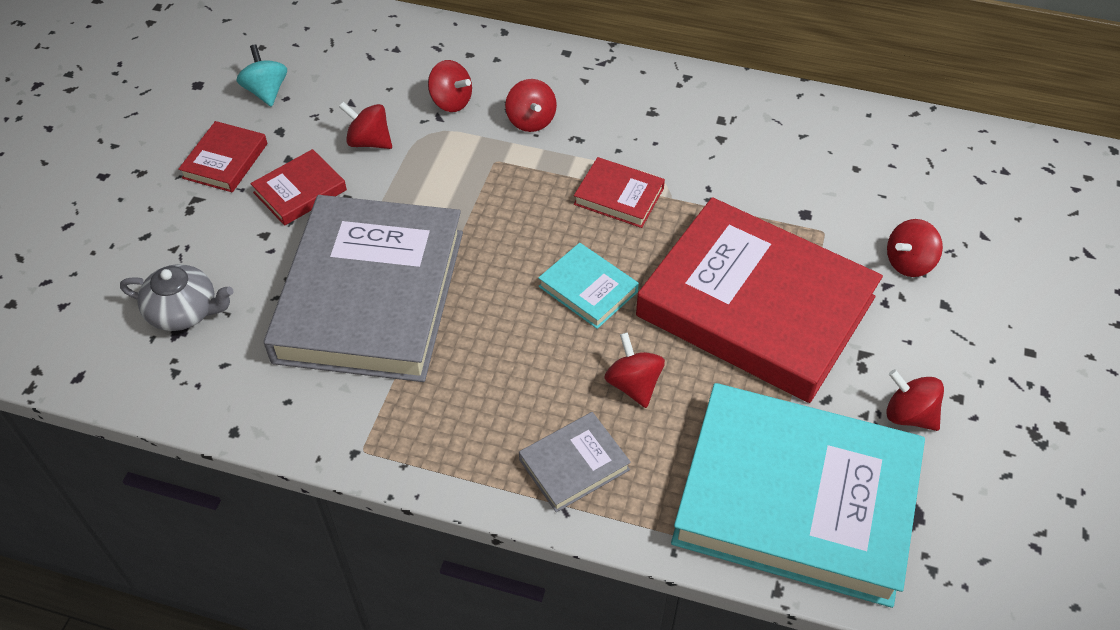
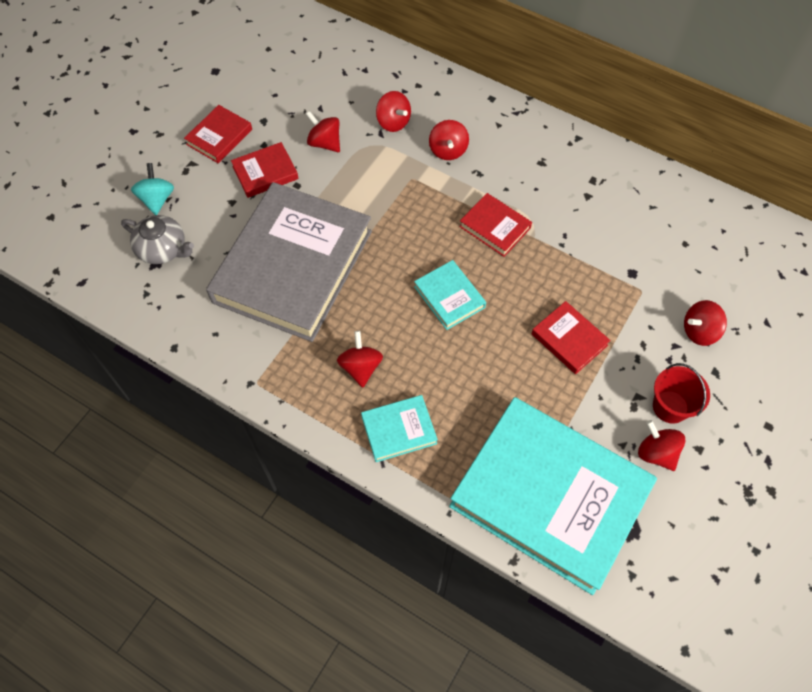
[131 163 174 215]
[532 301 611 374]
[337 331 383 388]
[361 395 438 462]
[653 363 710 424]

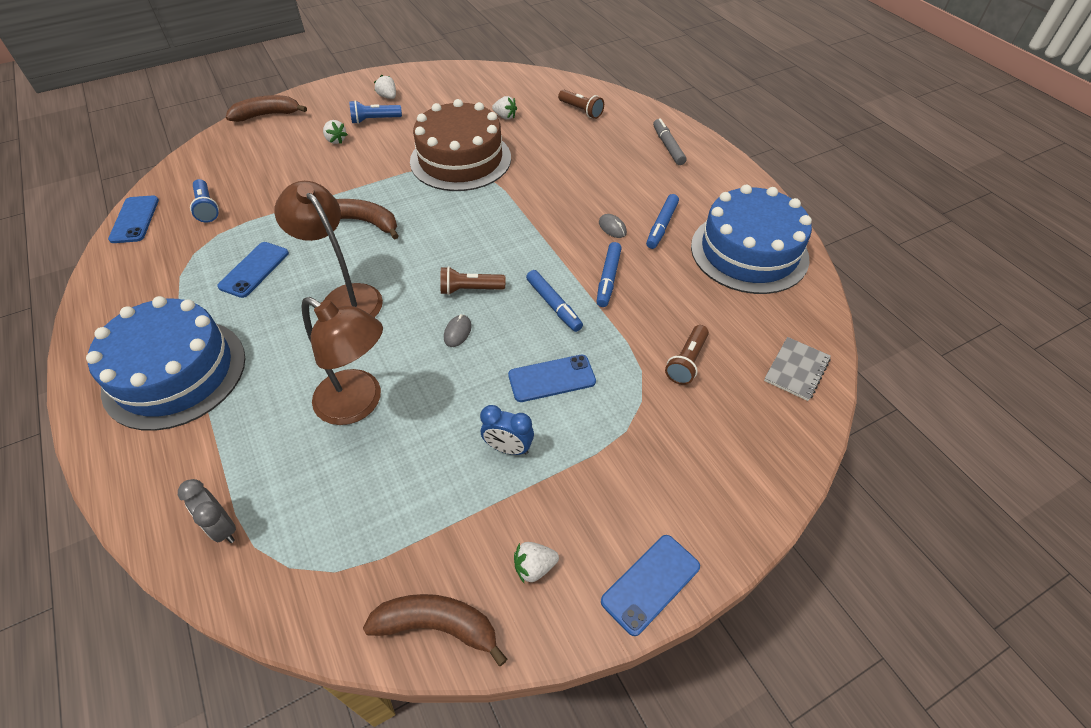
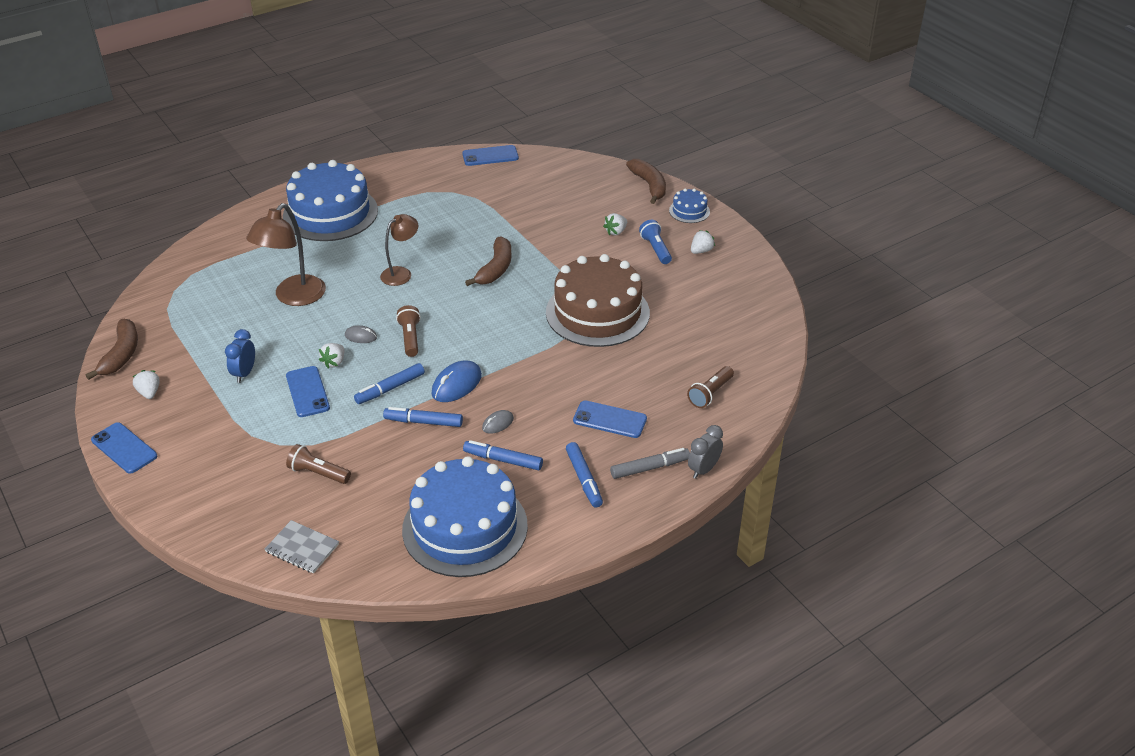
[319 343 344 368]
[190 179 219 222] (first image)
[380 214 418 286]
[573 400 647 438]
[688 425 723 479]
[669 188 710 223]
[431 360 482 402]
[566 442 603 508]

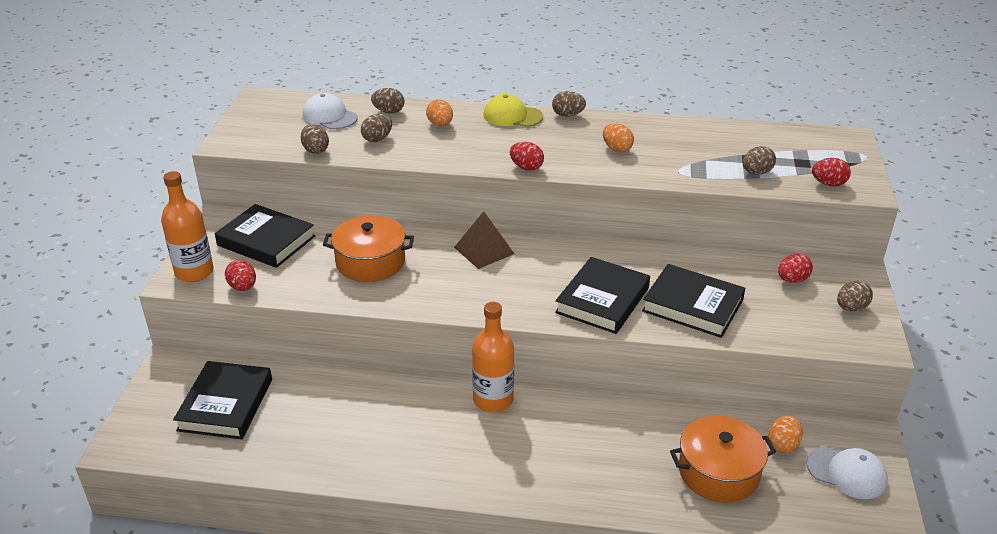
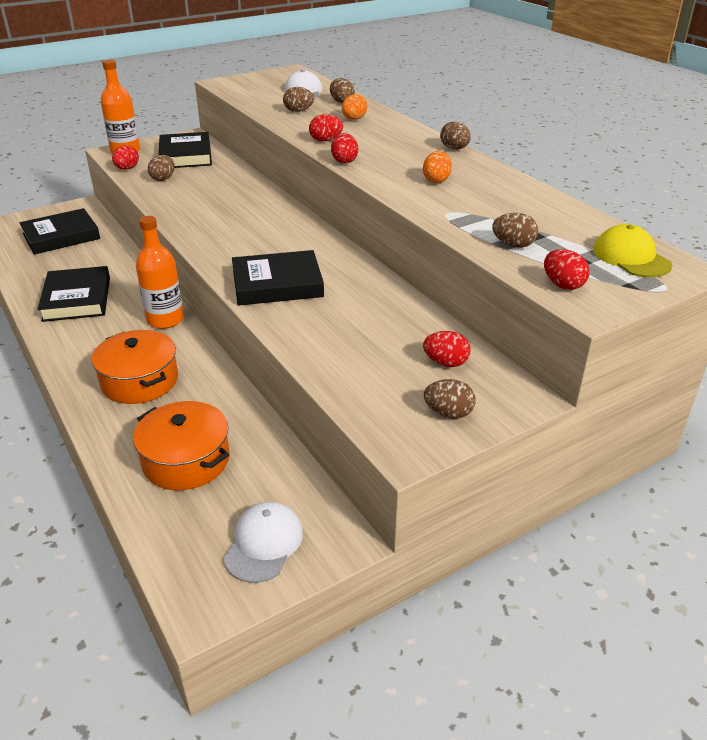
[593 224 672 277]
[148 155 175 181]
[454 211 514 269] (first image)
[91 330 178 404]
[38 266 110 322]
[768 415 803 453] (first image)
[224 501 303 583]
[309 114 343 142]

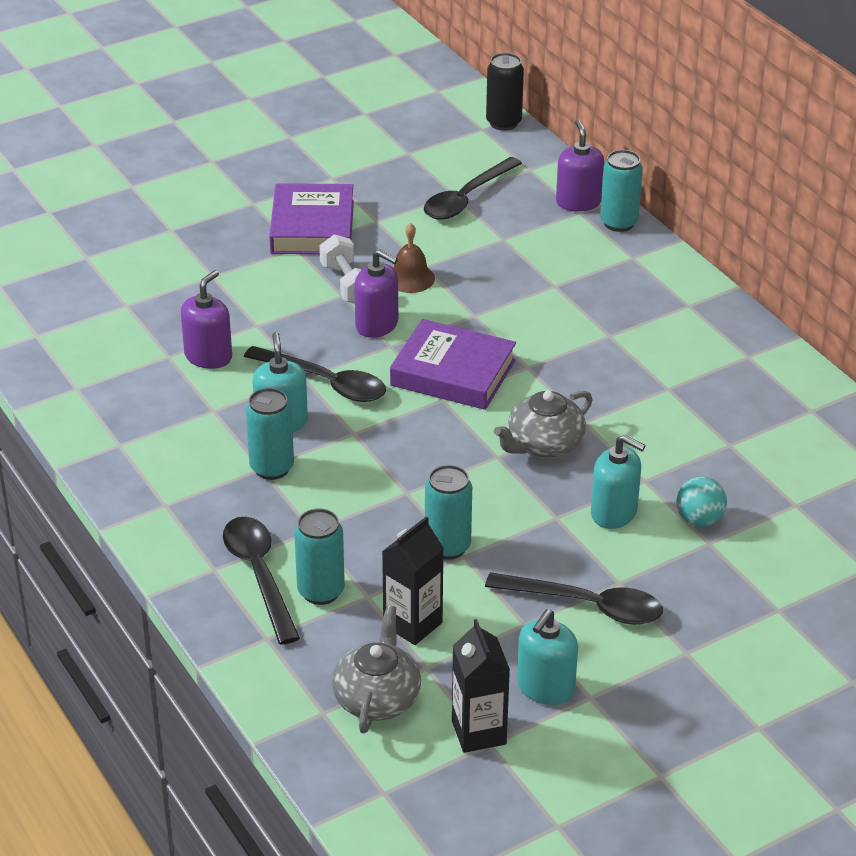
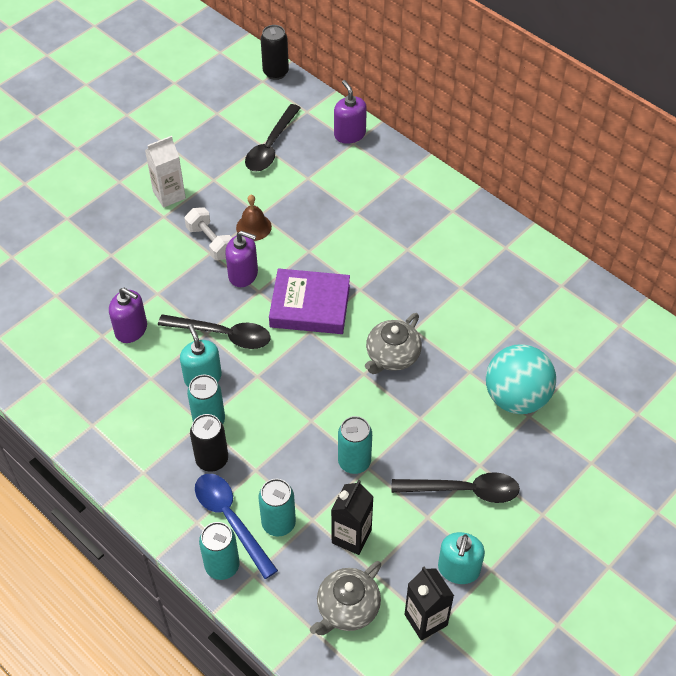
[199 522 240 580]
[145 136 186 208]
[109 288 147 343]
[591 434 646 529] (first image)
[486 344 556 414]
[195 474 278 579]
[310 561 381 635]
[190 414 228 472]

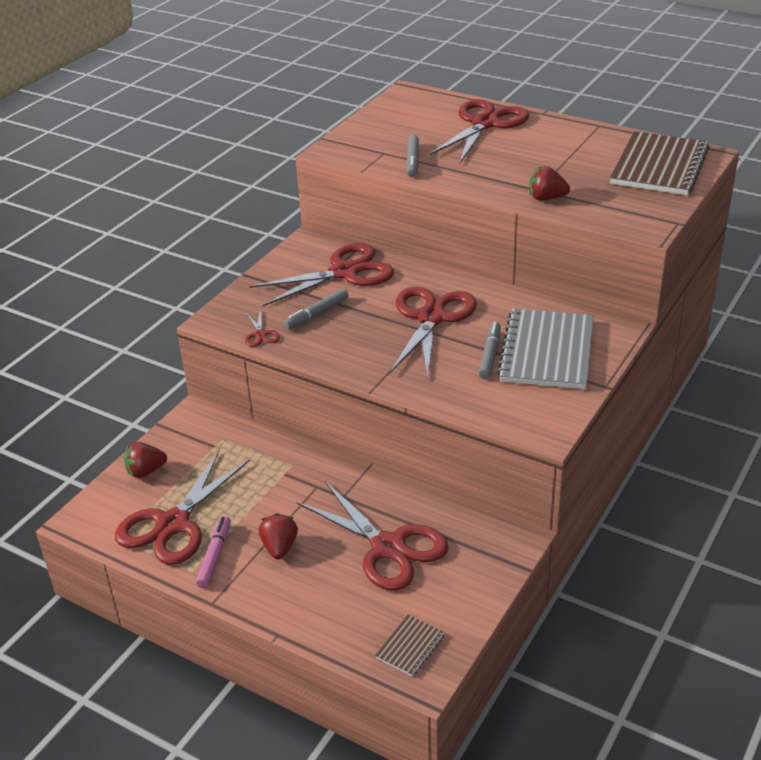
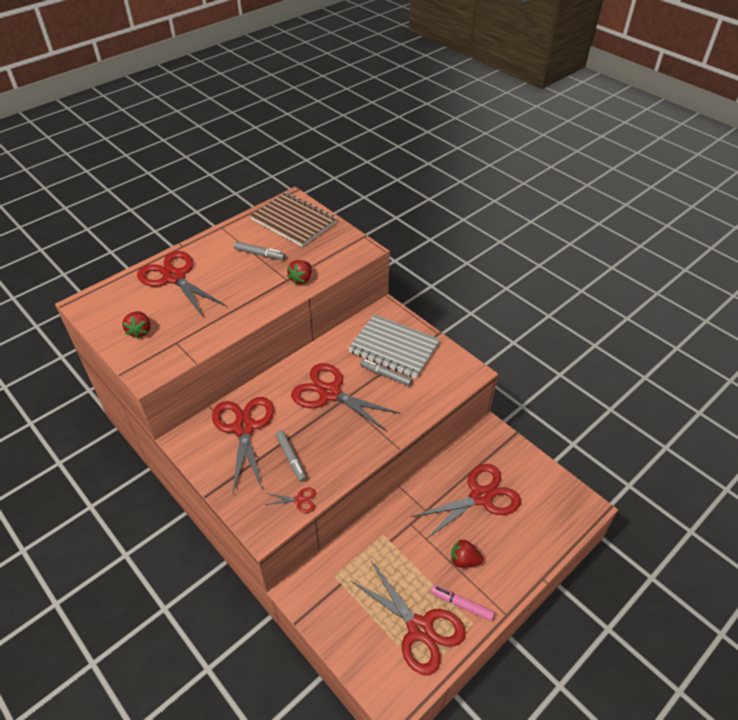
[234 242 285 260]
[122 311 150 339]
[375 615 445 677] (first image)

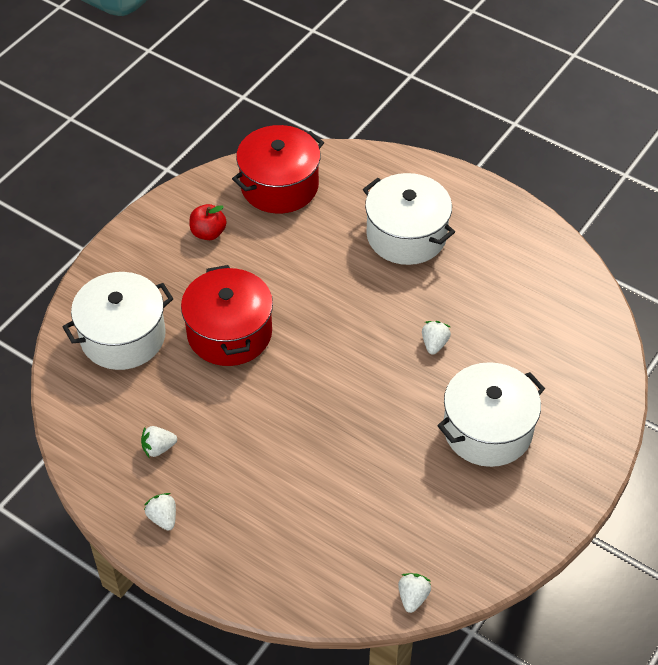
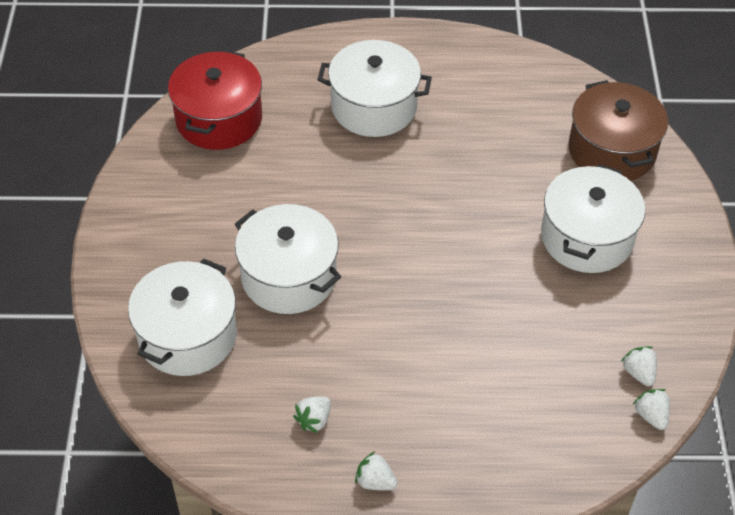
[189 204 227 240] (first image)
[235 204 341 314]
[621 346 657 386]
[568 80 668 181]

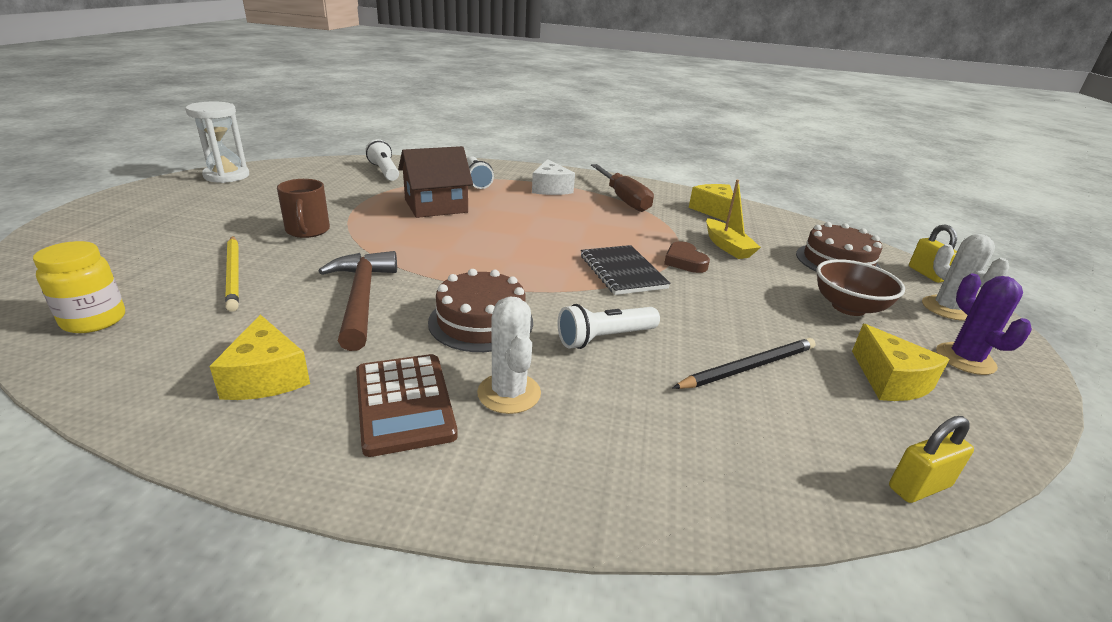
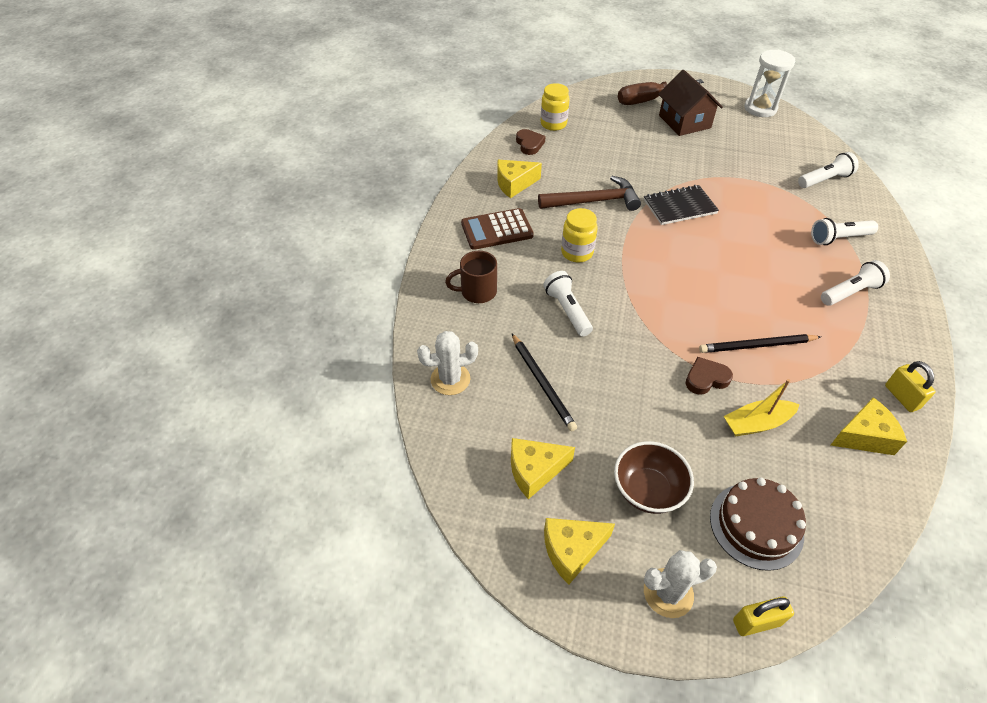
[658 70 723 136]
[821 260 890 306]
[618 79 704 105]
[445 251 497 303]
[225 236 239 312] (first image)
[644 185 719 225]
[561 208 598 262]
[544 518 615 584]
[417 331 478 395]
[885 361 936 412]
[516 129 546 155]
[699 334 821 353]

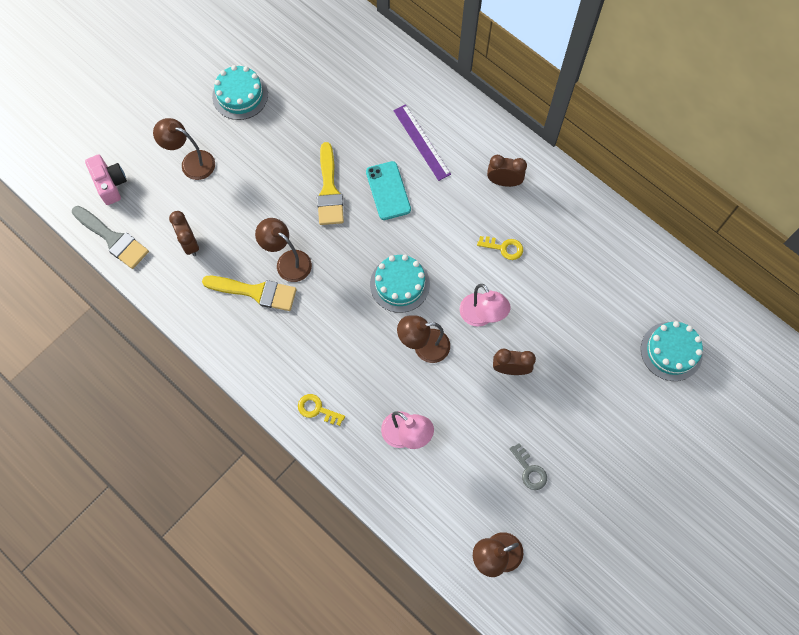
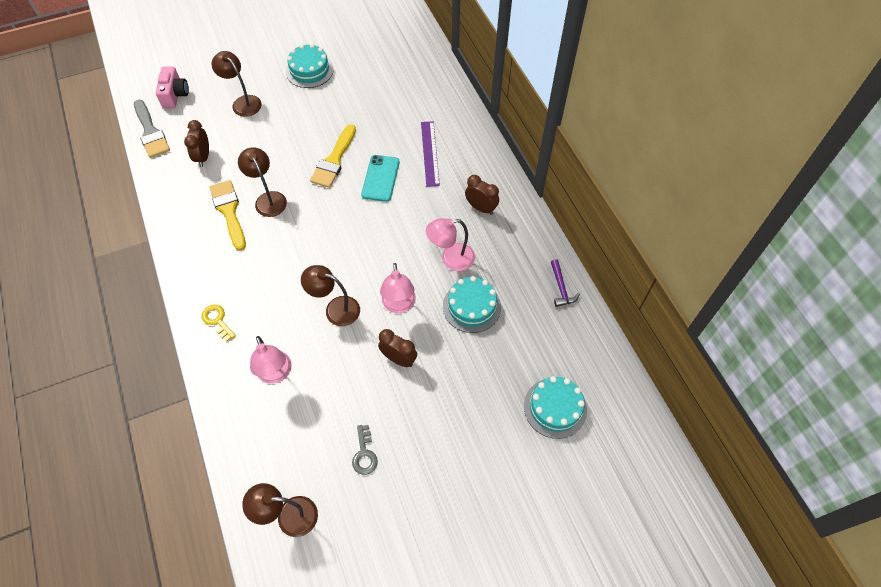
[426 218 475 271]
[443 276 501 333]
[209 180 246 251]
[551 259 580 307]

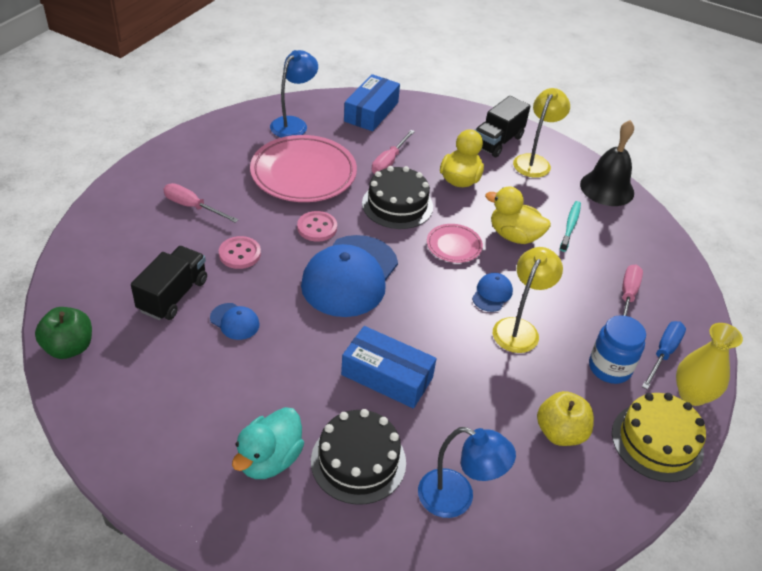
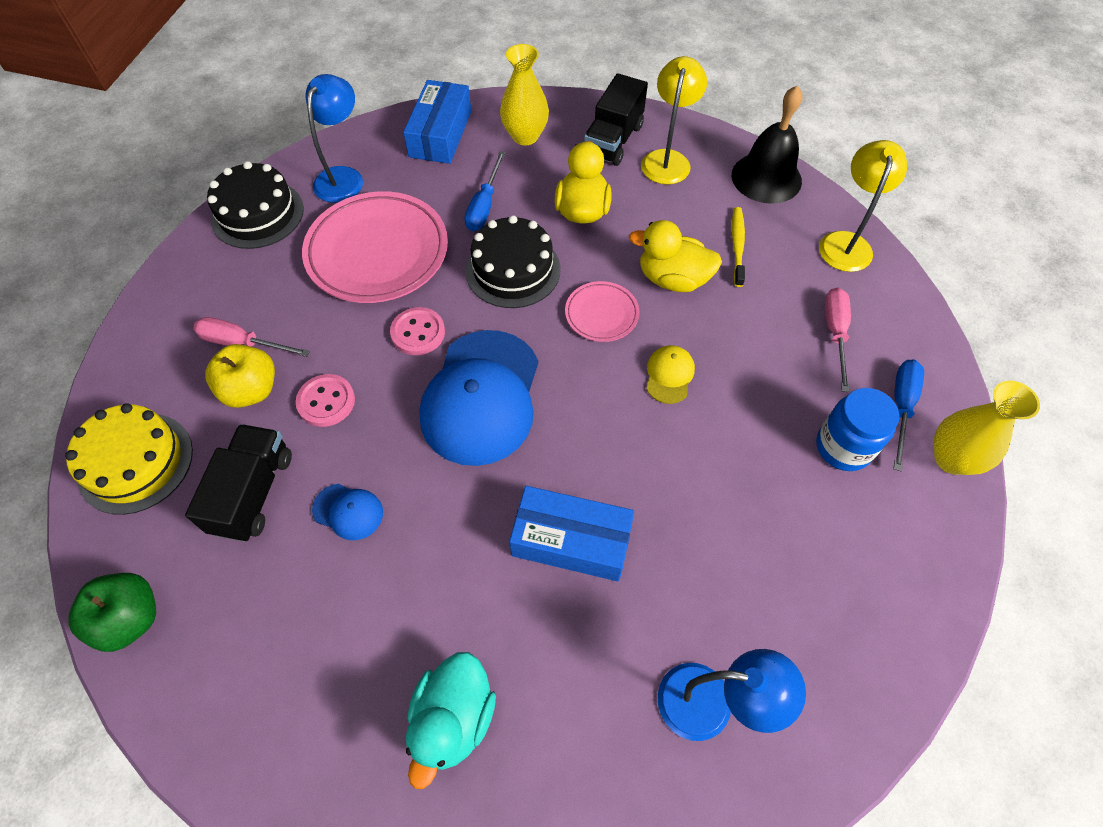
[464 151 506 231]
[732 207 745 287]
[819 140 907 272]
[646 345 695 404]
[205 344 275 408]
[65 403 193 515]
[207 161 304 249]
[500 44 549 145]

